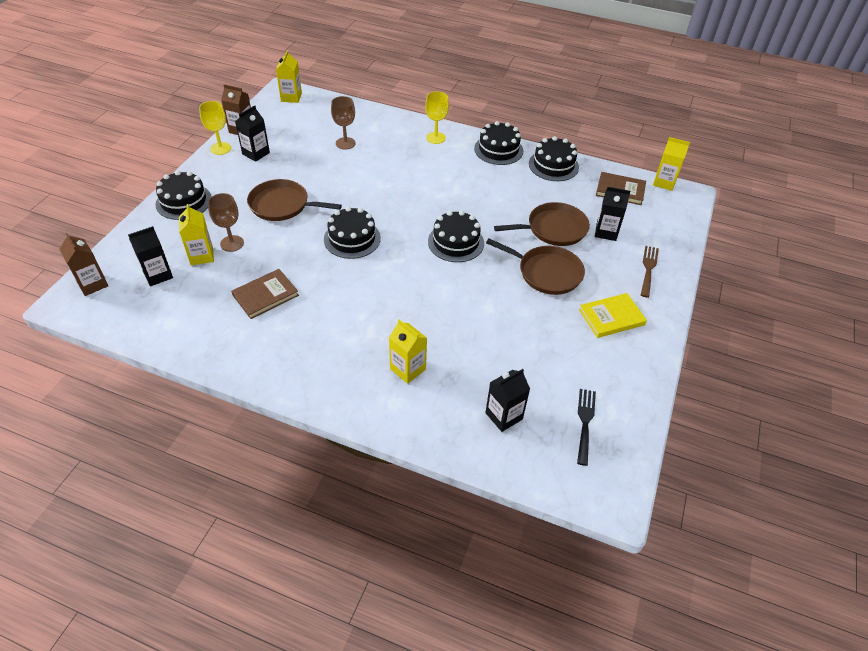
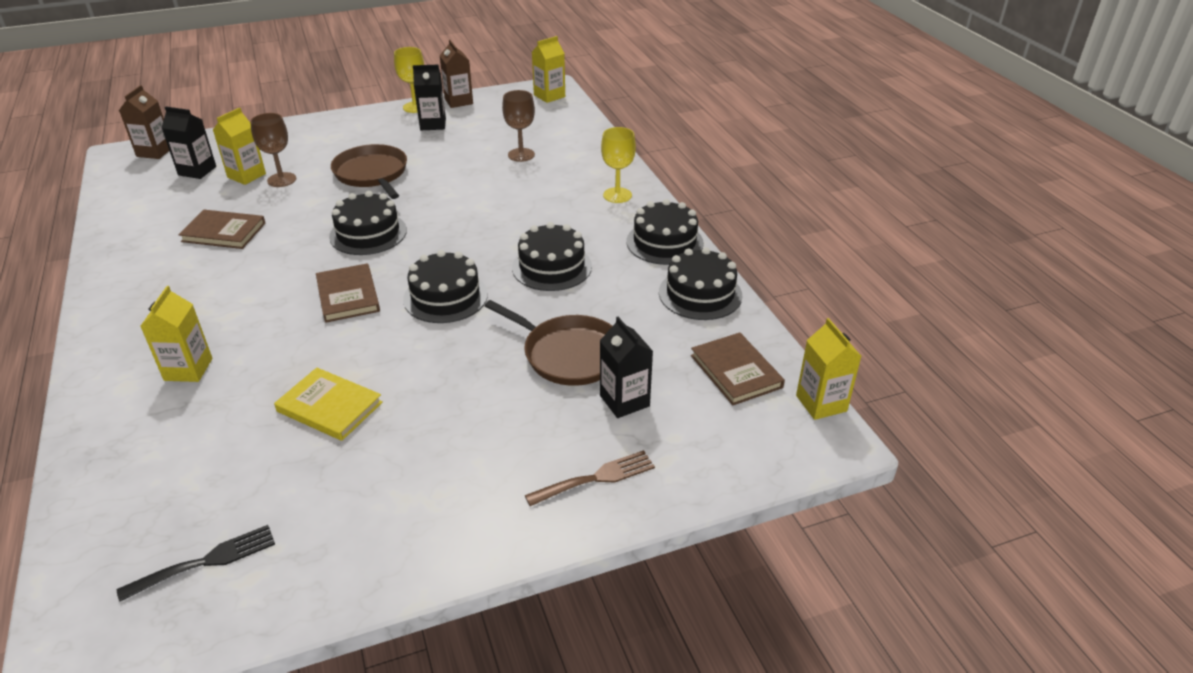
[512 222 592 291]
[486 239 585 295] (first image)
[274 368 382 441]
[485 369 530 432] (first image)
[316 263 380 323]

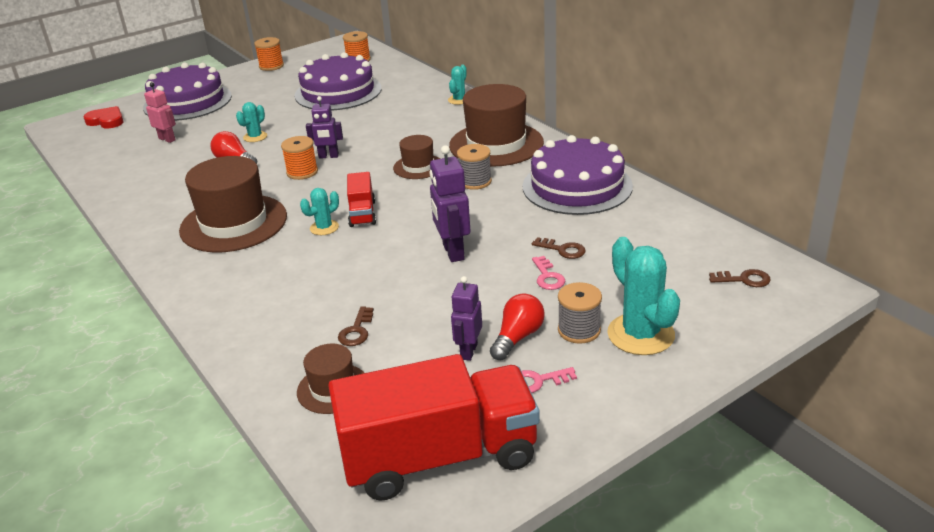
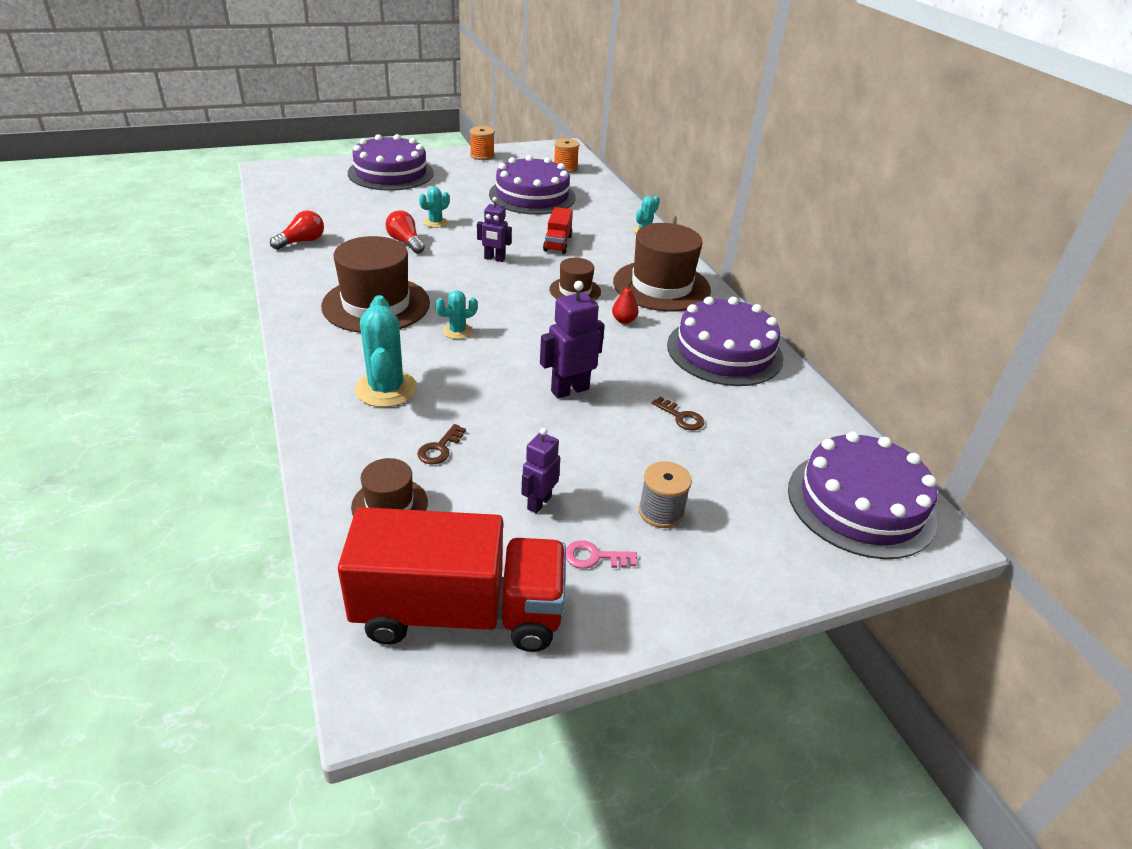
[144 82 176 143] (first image)
[84 106 124 128] (first image)
[281 136 318 180] (first image)
[612 280 639 324]
[540 281 605 399]
[543 207 573 254]
[355 295 417 407]
[532 256 565 290] (first image)
[788 431 938 559]
[270 210 324 250]

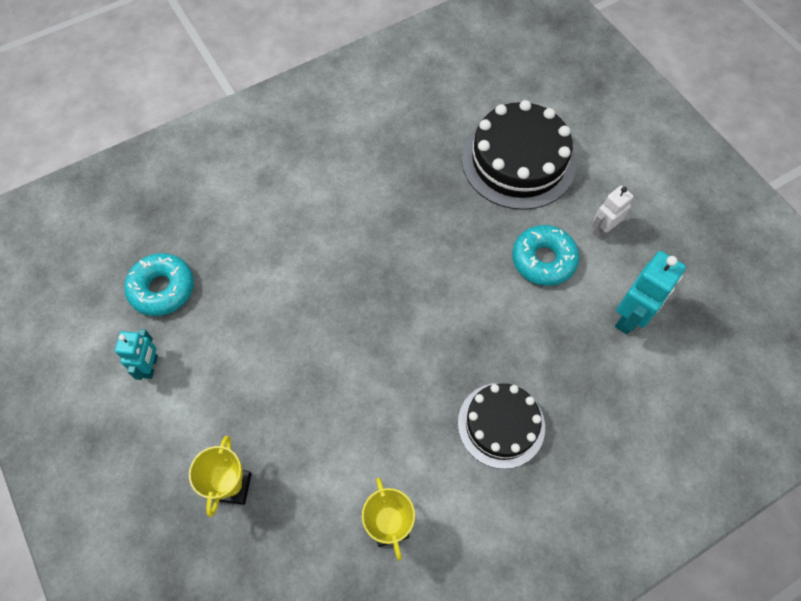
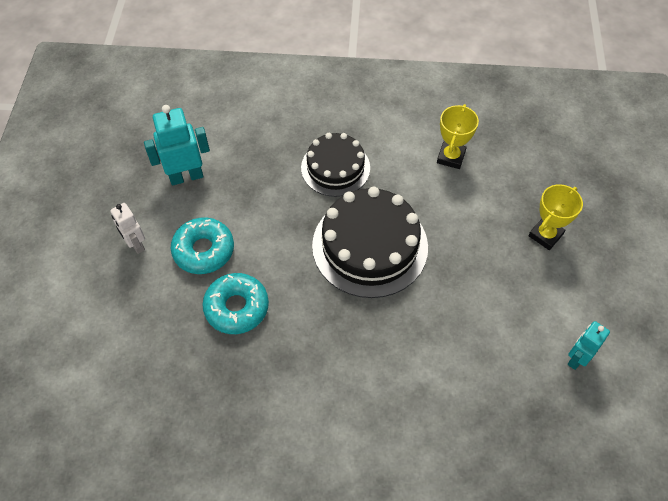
[312 187 428 298]
[110 203 145 254]
[202 273 269 334]

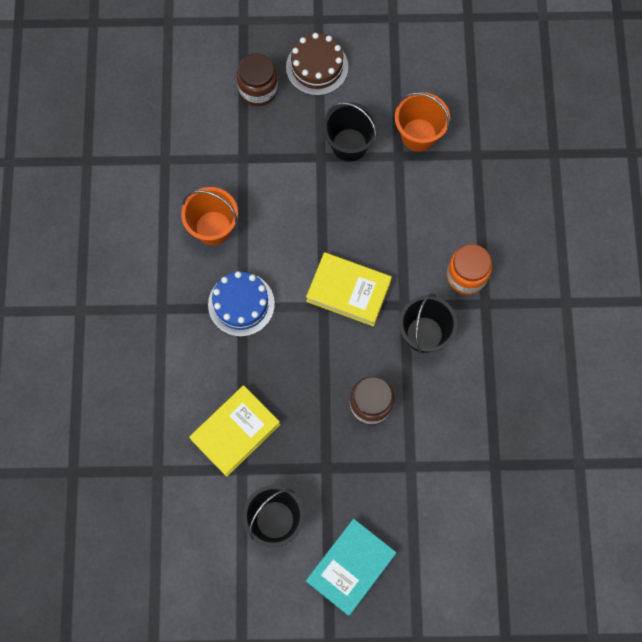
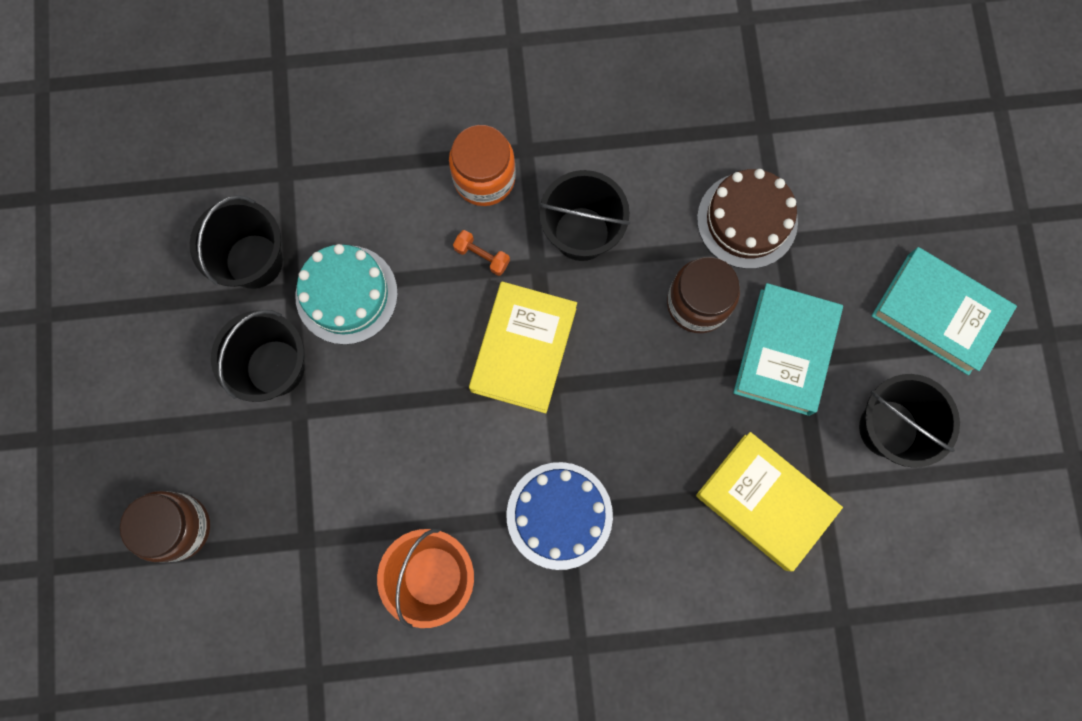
[697 169 798 269]
[190 195 283 289]
[453 230 510 276]
[295 244 398 345]
[733 283 843 416]

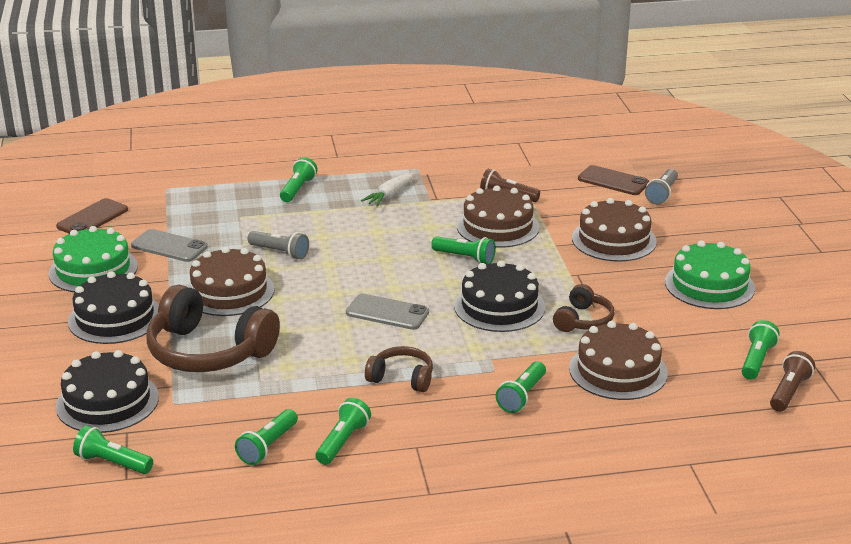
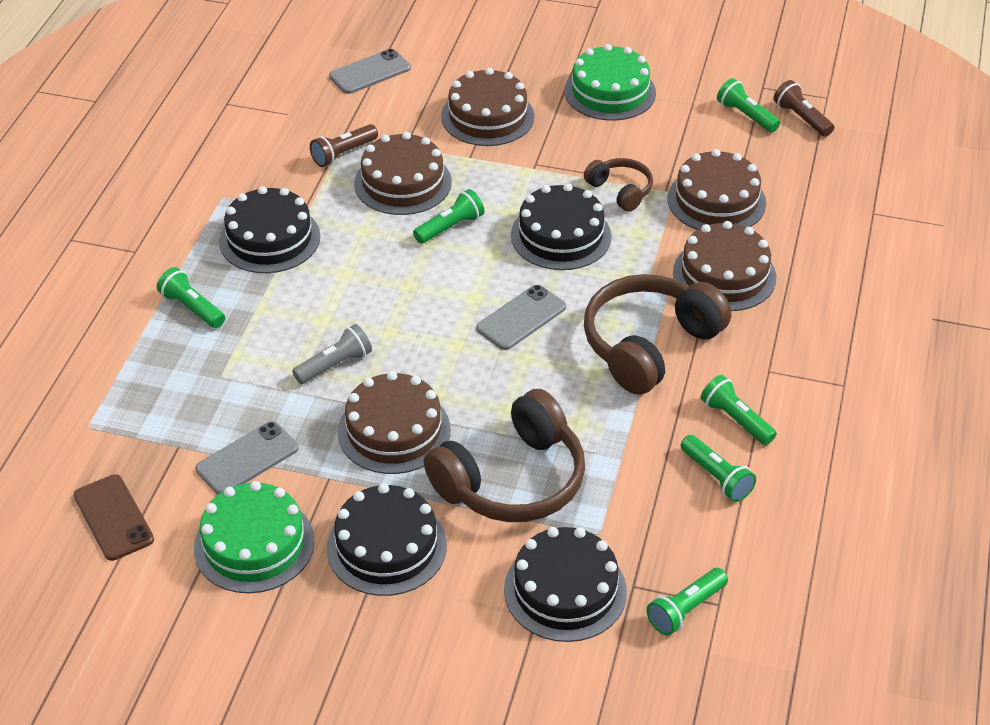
[329 49 411 94]
[645 169 678 205] (first image)
[219 186 320 273]
[584 274 731 395]
[673 221 776 311]

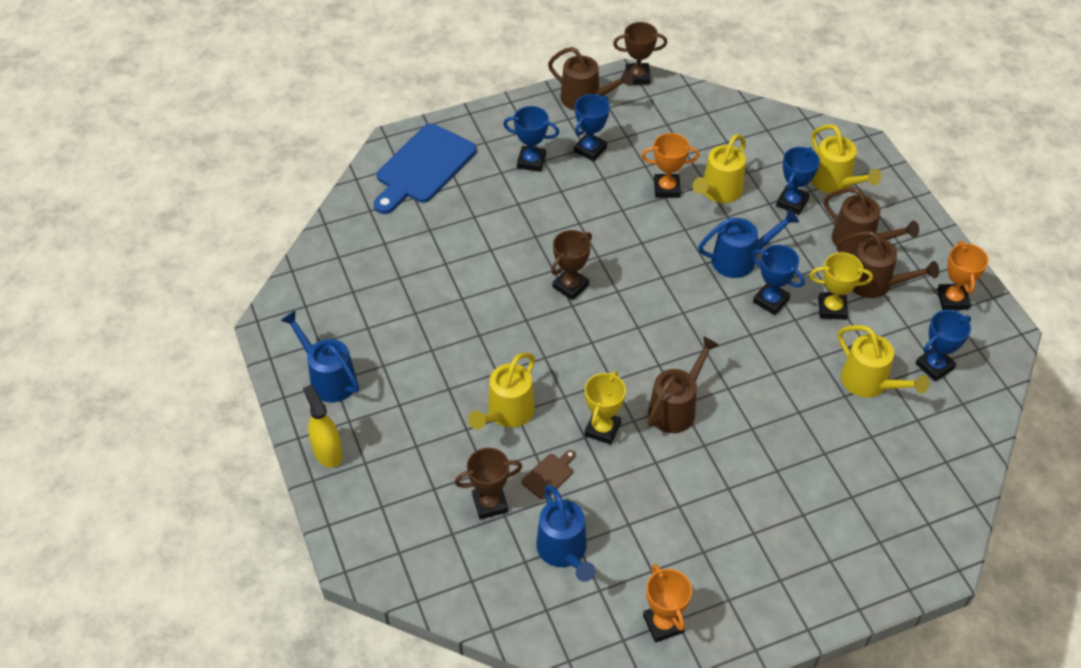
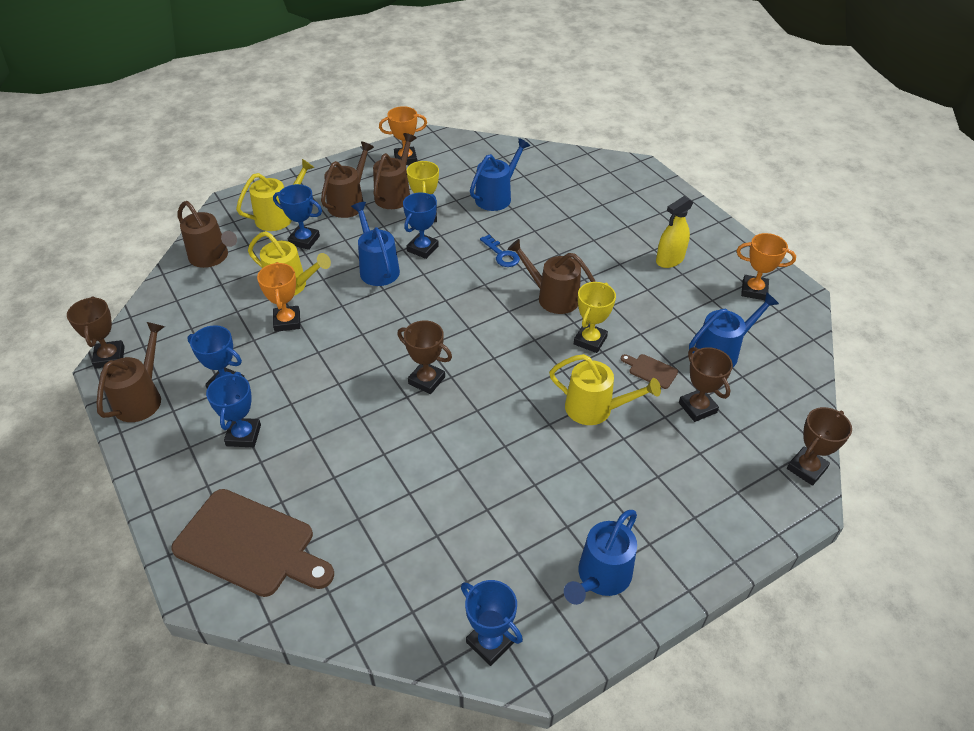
[171 489 334 597]
[461 580 523 666]
[470 138 530 211]
[574 282 616 353]
[656 196 693 268]
[737 233 796 300]
[178 201 237 268]
[480 235 520 267]
[787 407 852 486]

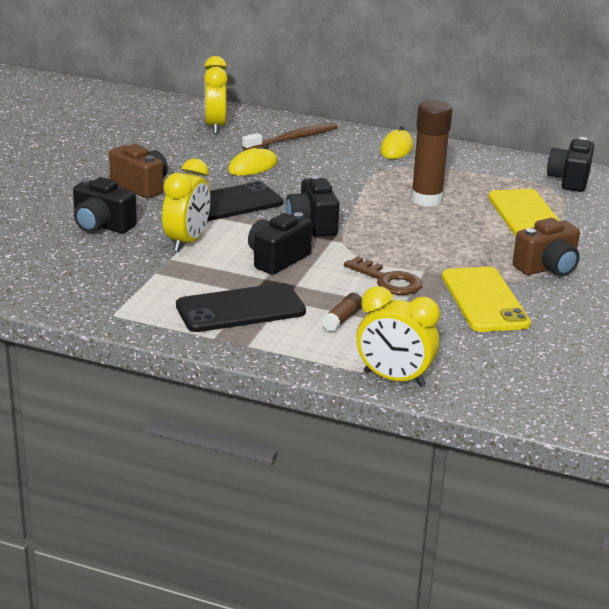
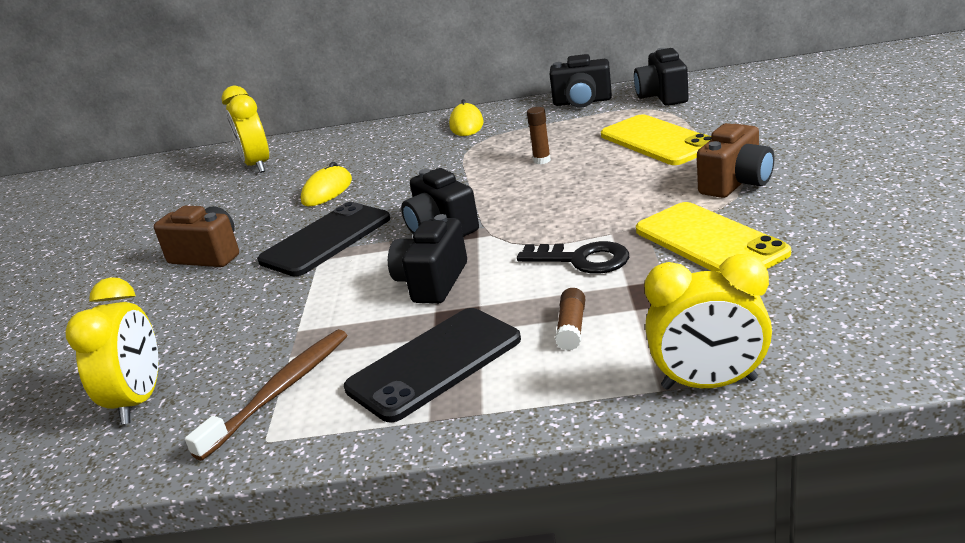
[527 107 551 164]
[185 329 347 461]
[65 277 158 424]
[549 54 612 108]
[517 241 629 274]

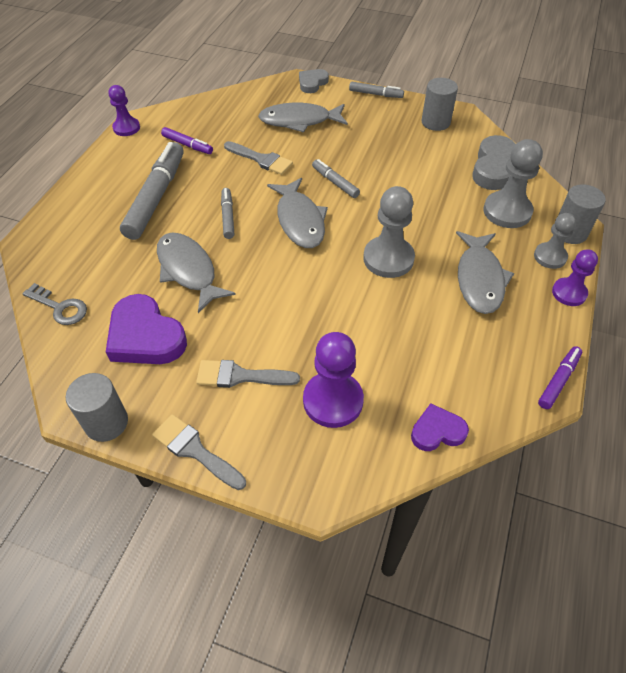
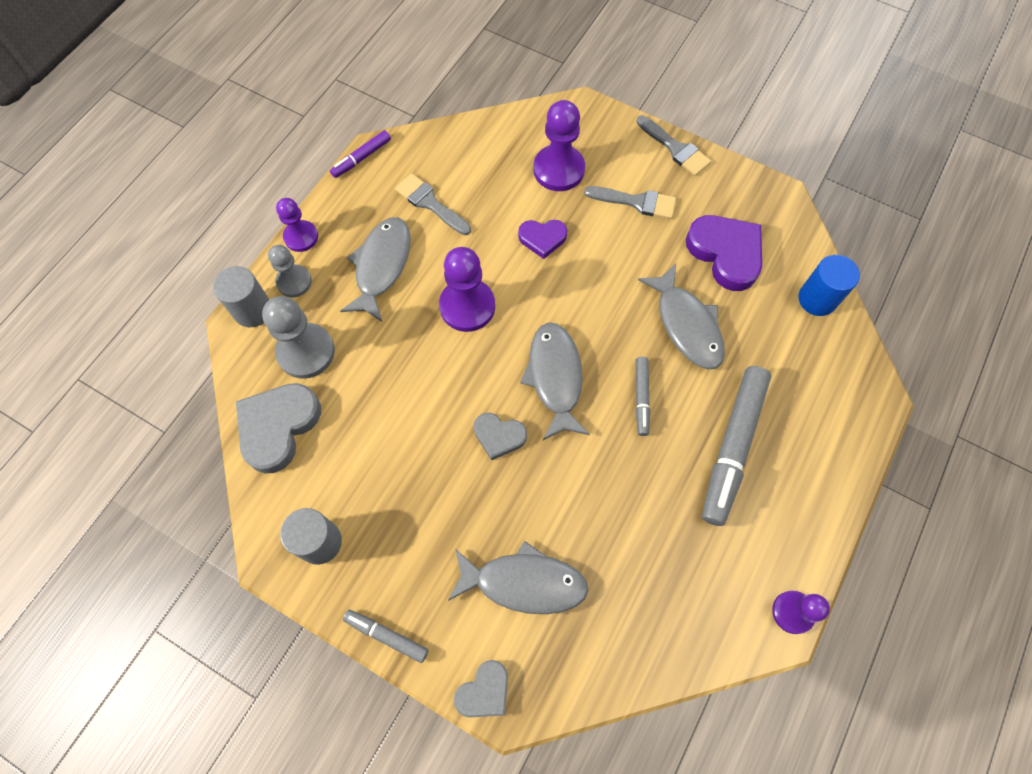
[161 127 213 154] (first image)
[395 173 471 235]
[474 413 527 460]
[439 247 495 332]
[798 255 860 316]
[66 373 128 442] (first image)
[518 220 567 259]

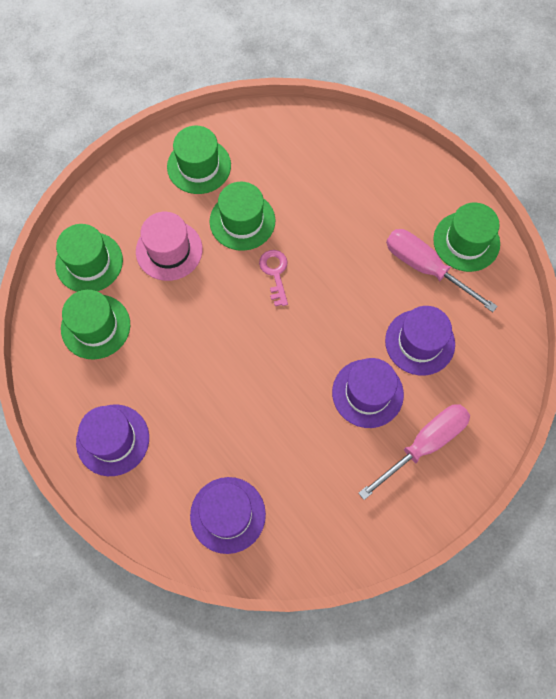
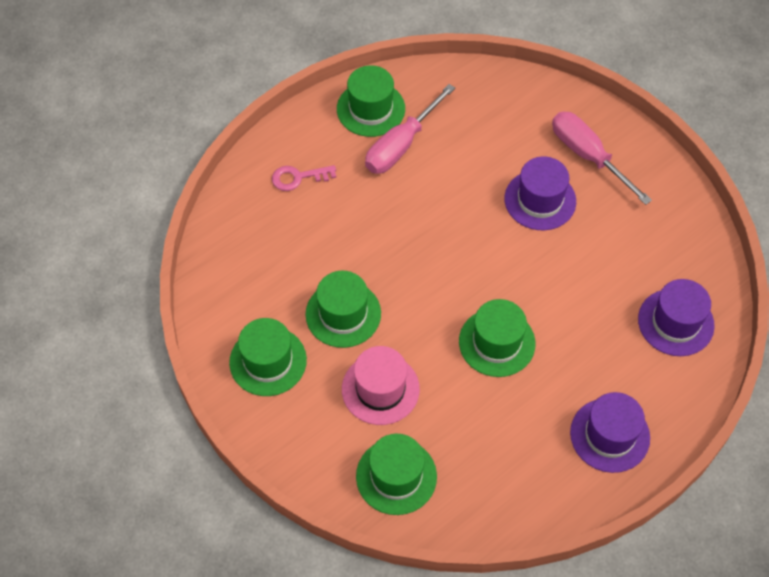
[272 165 336 191]
[459 299 535 377]
[385 306 455 376] (first image)

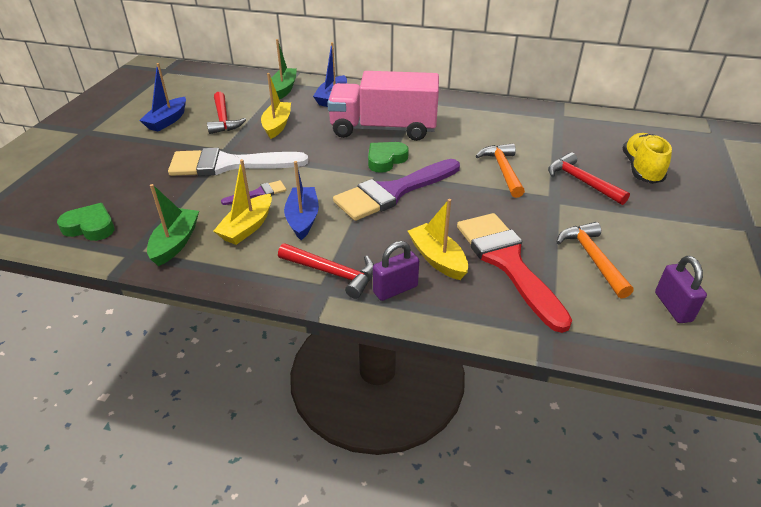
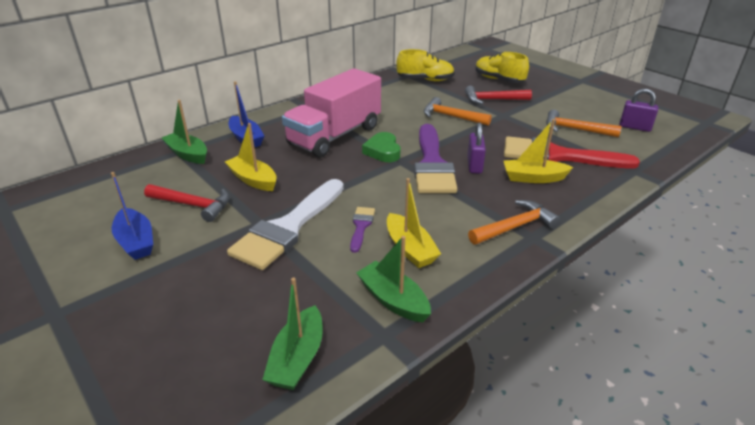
[284 161 319 240] (first image)
[262 277 323 390]
[467 123 486 174]
[468 200 560 245]
[396 49 455 81]

